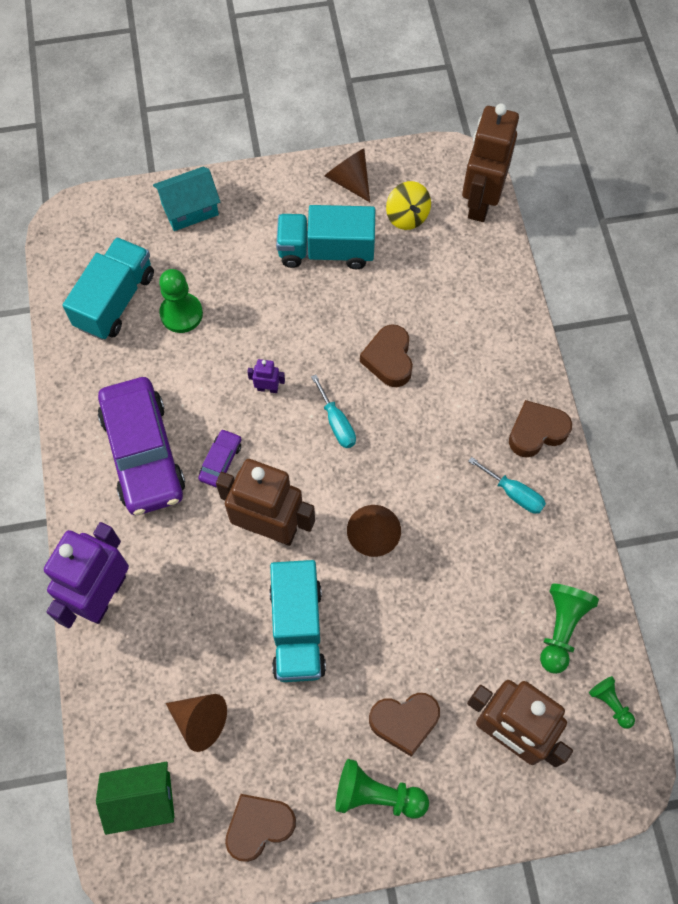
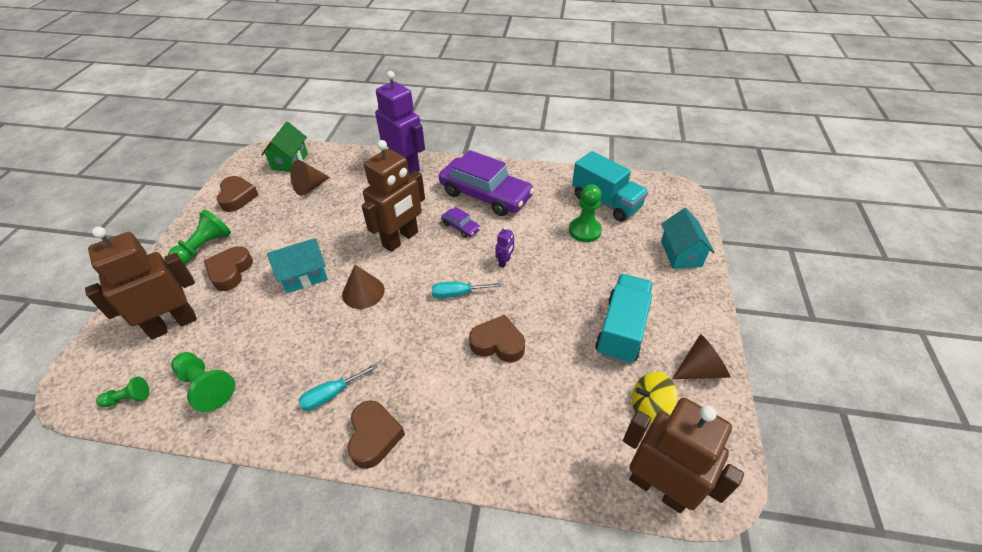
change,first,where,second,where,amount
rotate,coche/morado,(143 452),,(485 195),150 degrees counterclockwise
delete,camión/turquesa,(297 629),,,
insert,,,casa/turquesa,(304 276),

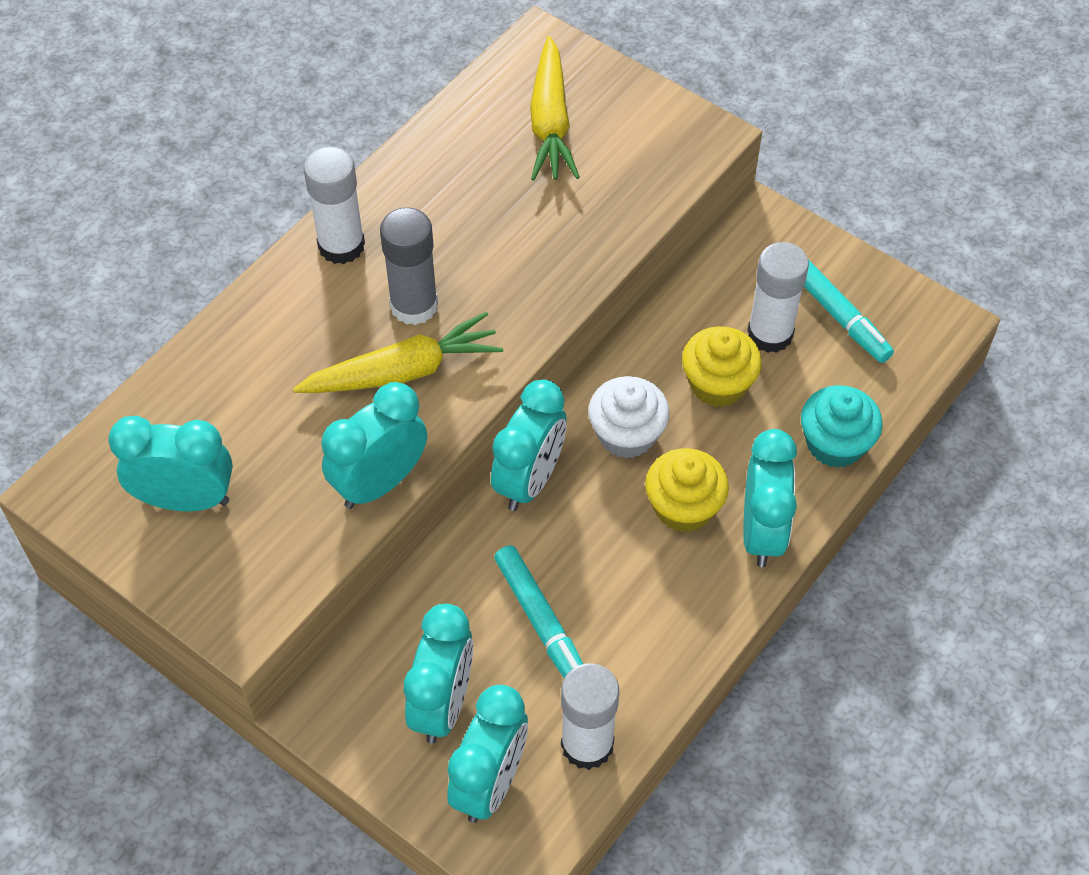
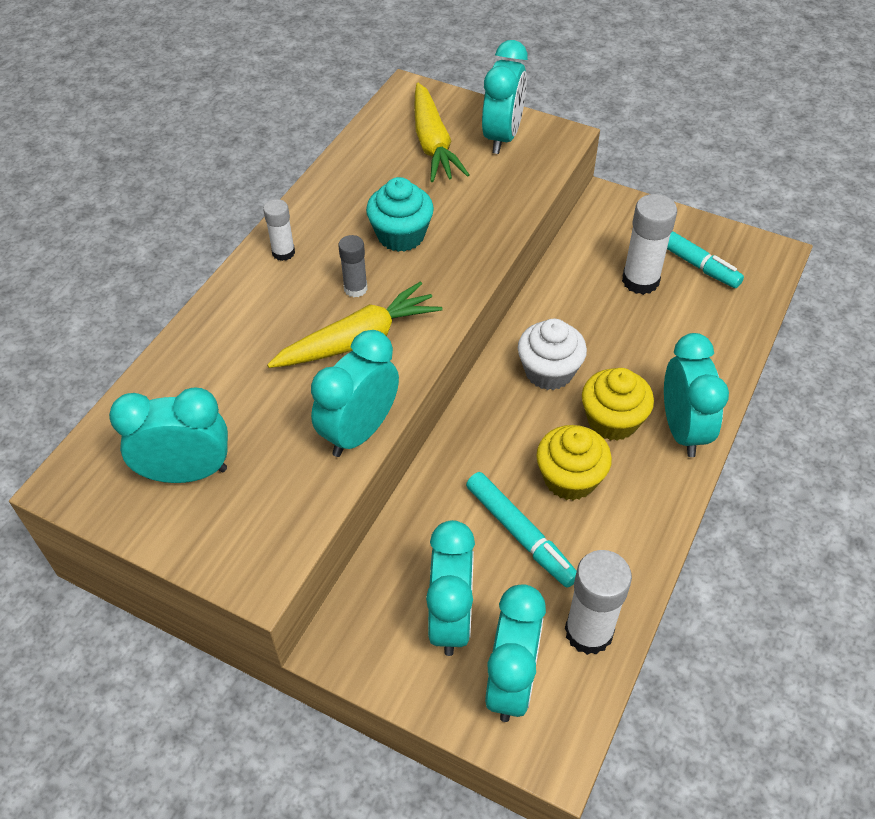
change,first,where,second,where,amount
resize,barra de pegamento/blanco,(341 245),,(283 252),x0.58
resize,barra de pegamento/gris,(414 305),,(355 288),x0.58
move,despertador/turquesa,(529 480),,(502 137),
move,magdalena/amarillo,(718 384),,(570 478),
move,magdalena/turquesa,(835 443),,(401 235),

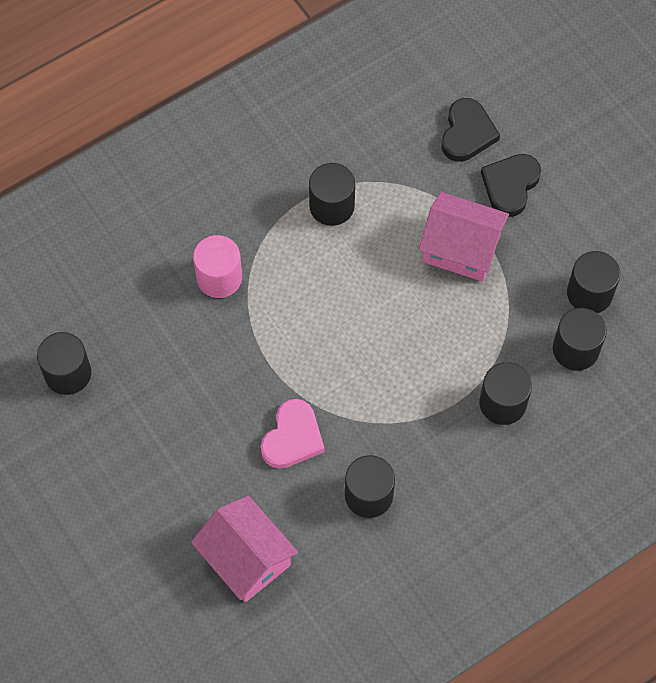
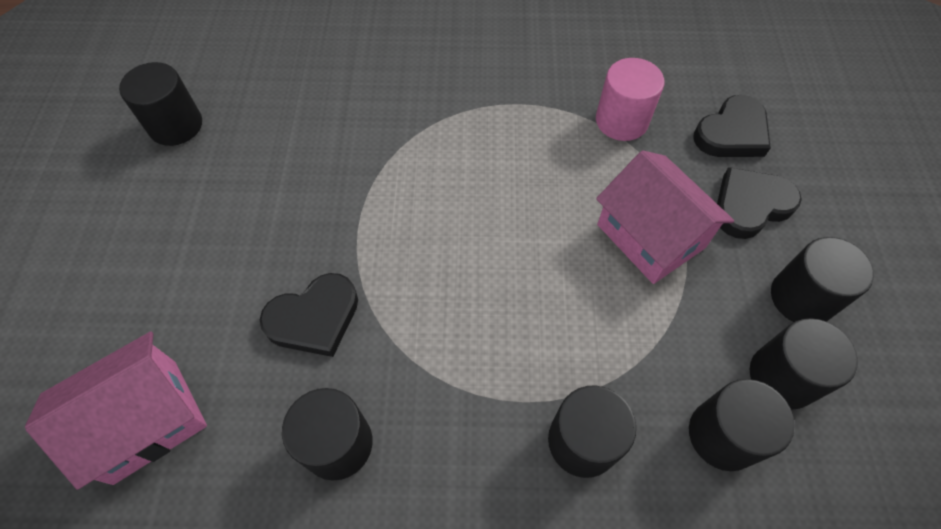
change,first,where,second,where,amount
rotate,casa/rosa,(246 558),,(145 420),60 degrees clockwise
move,cilindro/rosa,(219 277),,(621 121),
recolor,corazón/rosa,(292 437),corazón/negro,(314 318),
move,cilindro/negro,(332 206),,(801 298),

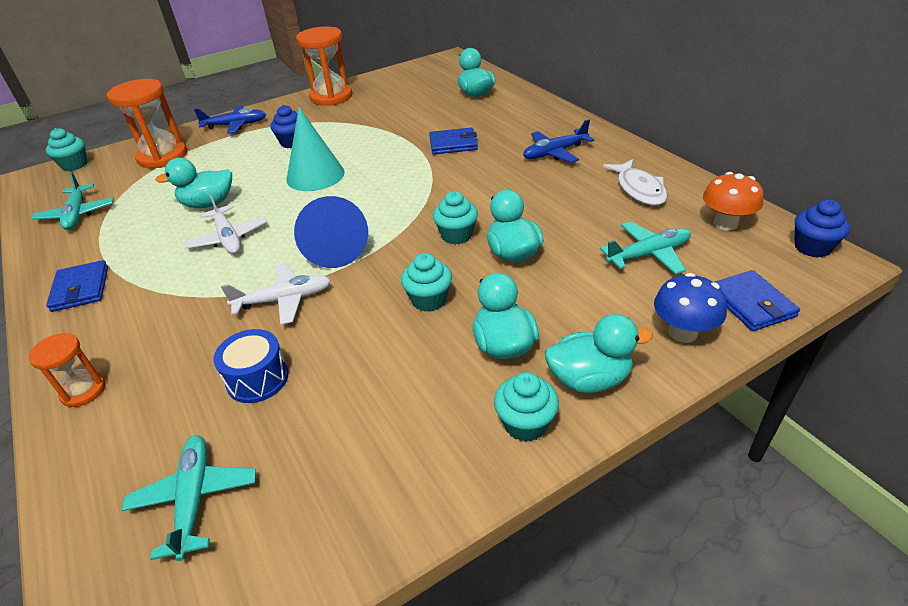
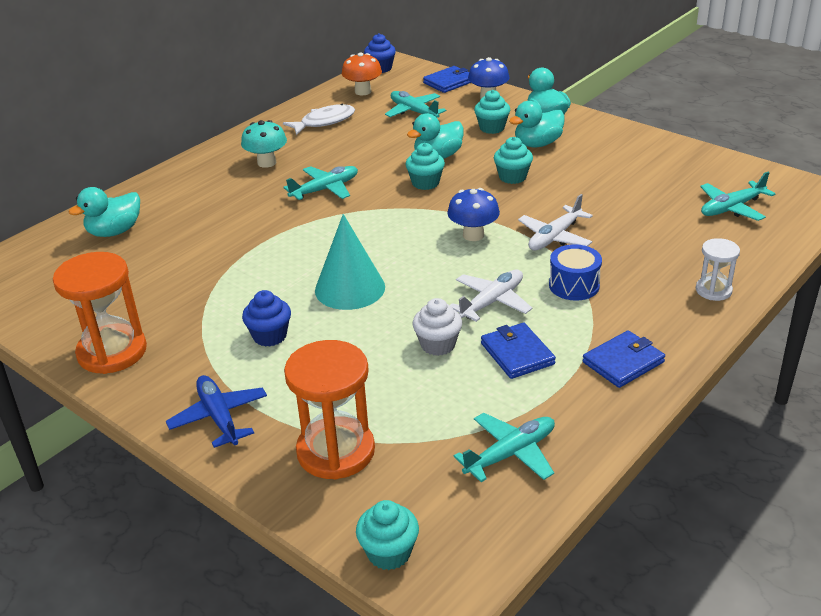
change,first,where,second,where,amount
recolor,reloj de arena/naranja,(83 390),reloj de arena/blanco,(713 290),
replace,pato/turquesa,(208 204),magdalena/blanco,(438 345),
move,tambor/azul,(257 379),,(574 285),
rotate,avión/blanco,(284 300),,(554 237),105 degrees counterclockwise
replace,cono/azul,(334 247),seta/azul,(473 235),
move,cartera/azul,(453 144),,(517 354),
move,magdalena/turquesa,(525 424),,(492 128),
replace,avión/azul,(554 153),seta/turquesa,(266 163),
insert,,,avión/turquesa,(325 189),

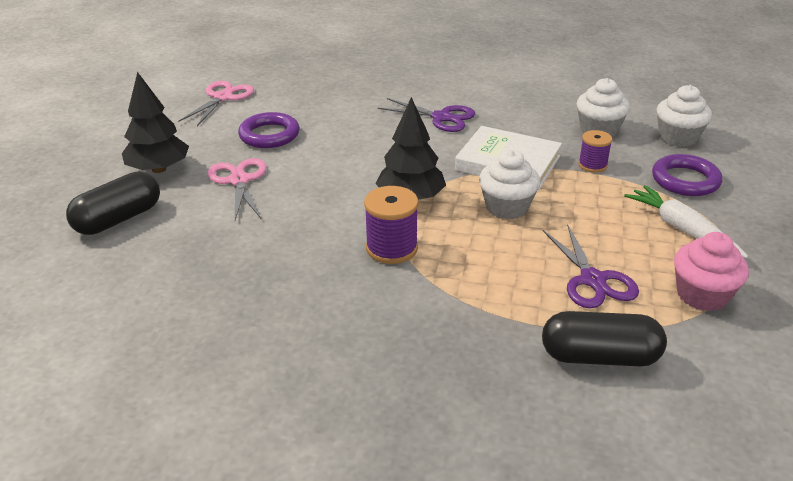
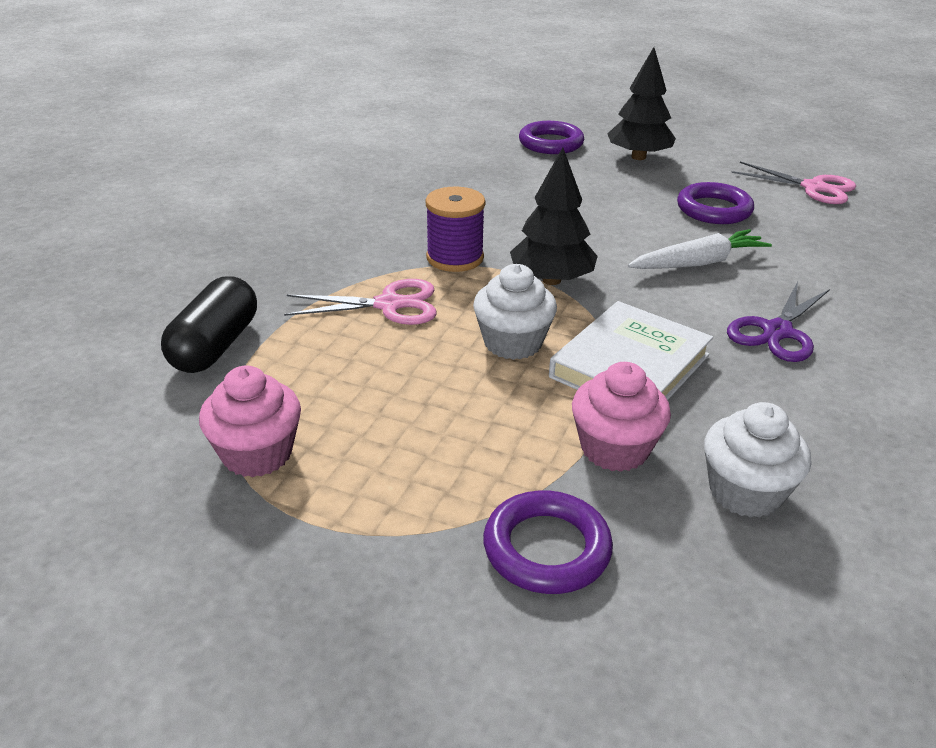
change,first,where,second,where,amount
replace,cápsula/negro,(119 219),anillo/morado,(551 143),
move,tijeras/rosa,(239 180),,(390 304),
delete,tijeras/morado,(593 280),,,
replace,carrete/morado,(592 165),magdalena/rosa,(614 449),
move,zanahoria/blanco,(681 229),,(698 263),
delete,magdalena/blanco,(678 137),,,

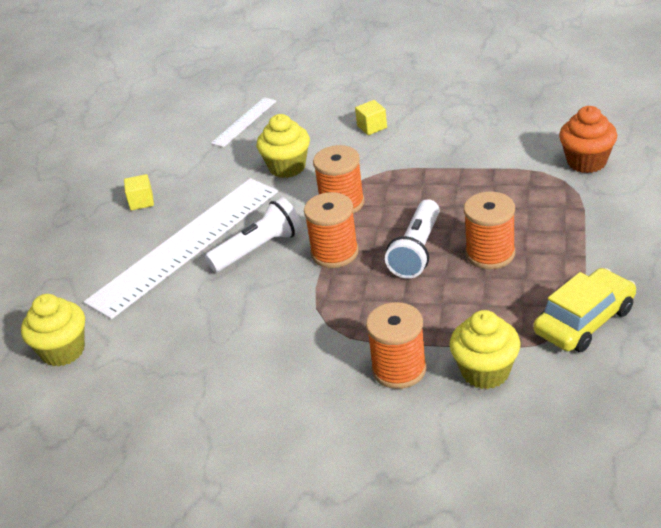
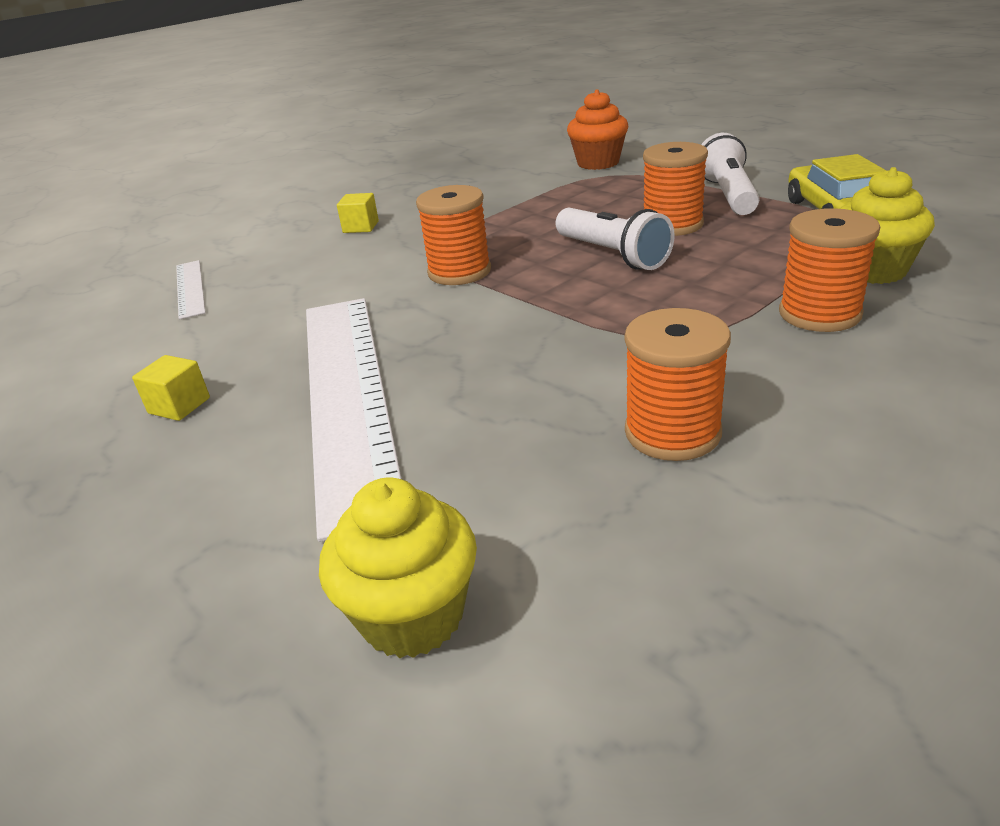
change,first,where,second,where,amount
move,lámpara de mano/blanco,(259 248),,(728 195),
delete,magdalena/amarillo,(287 167),,,
move,carrete/naranja,(334 253),,(672 432),

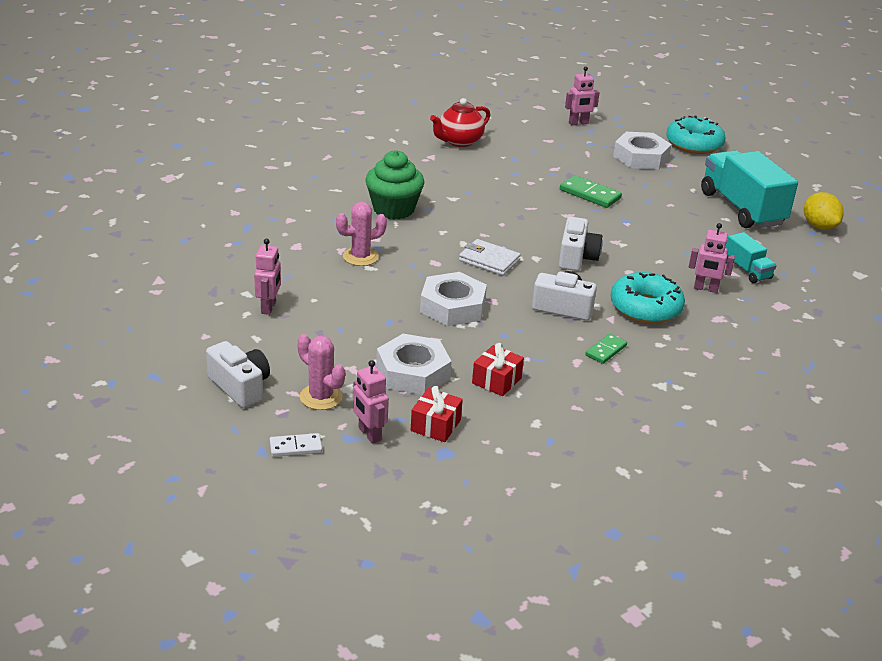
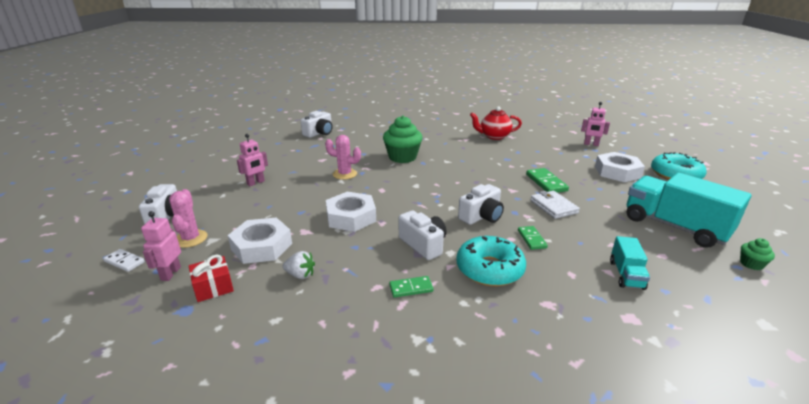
change,first,where,second,where,amount
move,cartera/blanco,(489 260),,(553 207),
replace,regalo/rojo,(496 380),fresa/blanco,(300 275),
delete,robot/rosa,(705 289),,,
rotate,camión/turquesa,(742 209),,(674 226),60 degrees counterclockwise
replace,limón/amarillo,(819 226),magdalena/verde,(751 264),
insert,,,cámara/blanco,(319 133),
insert,,,ficha de dominó/verde,(531 239),

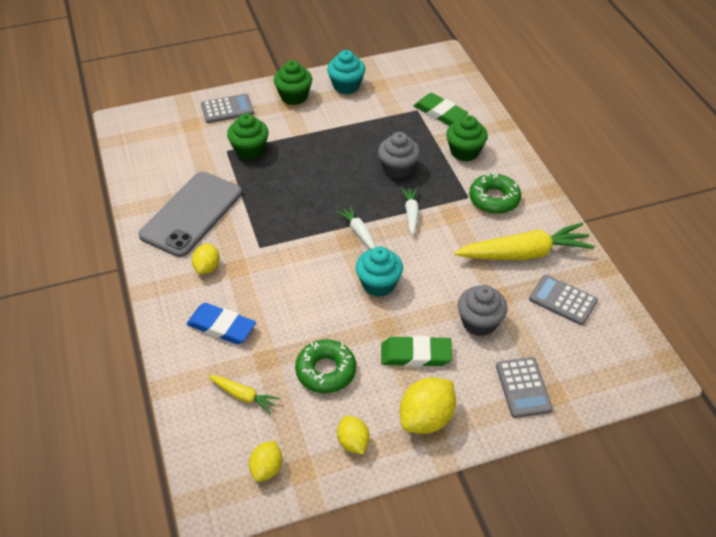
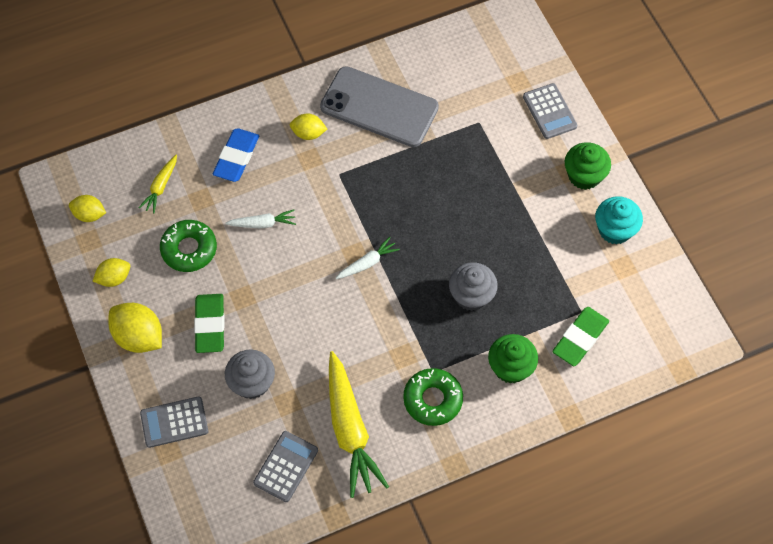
change,first,where,second,where,amount
delete,magdalena/verde,(250 150),,,
delete,magdalena/turquesa,(378 284),,,
move,zanahoria/blanco,(411 213),,(263 223),

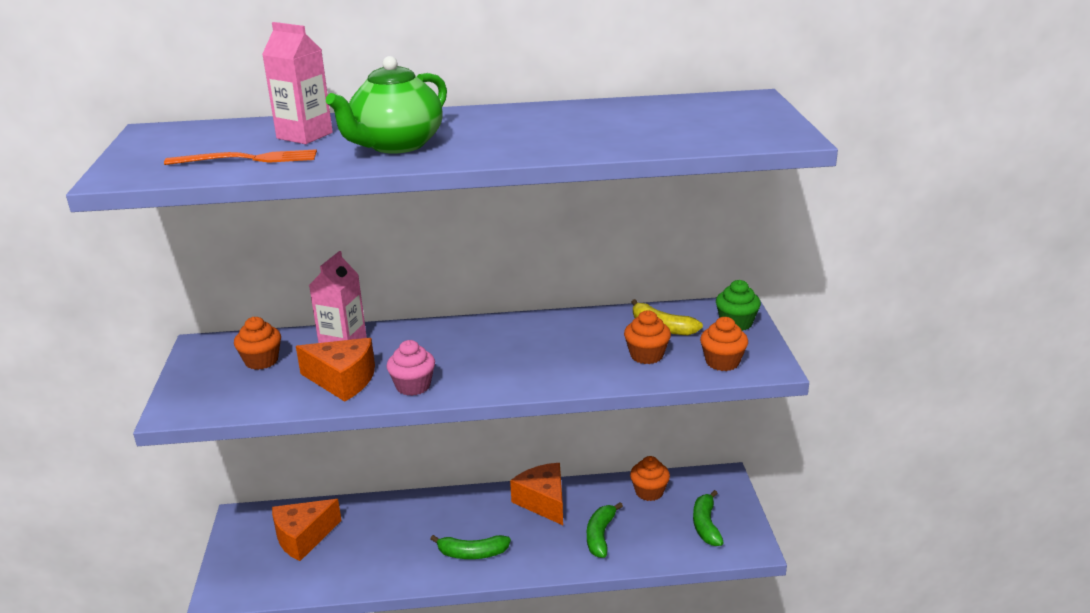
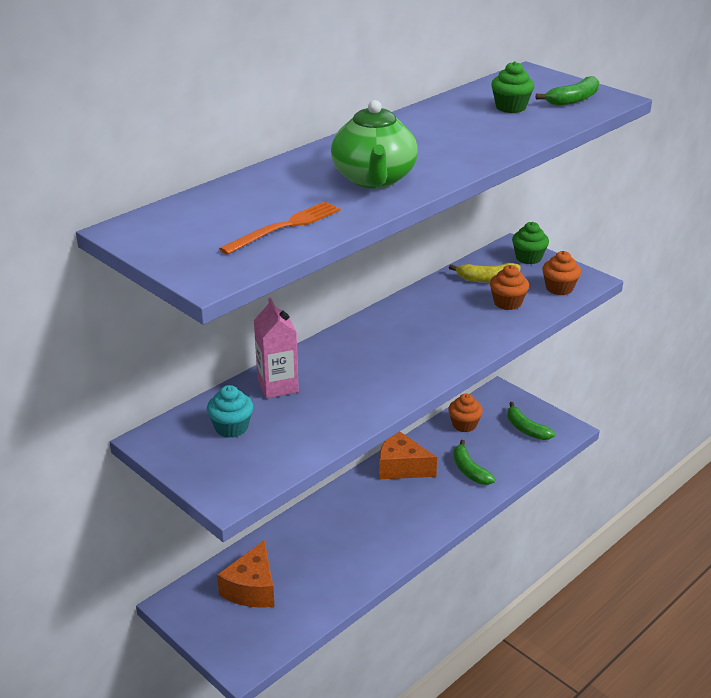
change,first,where,second,where,amount
recolor,magdalena/naranja,(261 361),magdalena/turquesa,(231 427),
delete,cartón de leche/rosa,(304 135),,,
delete,queso/naranja,(343 380),,,
delete,magdalena/rosa,(413 386),,,
move,plátano/verde,(472 553),,(573 100),
insert,,,magdalena/verde,(510 107),

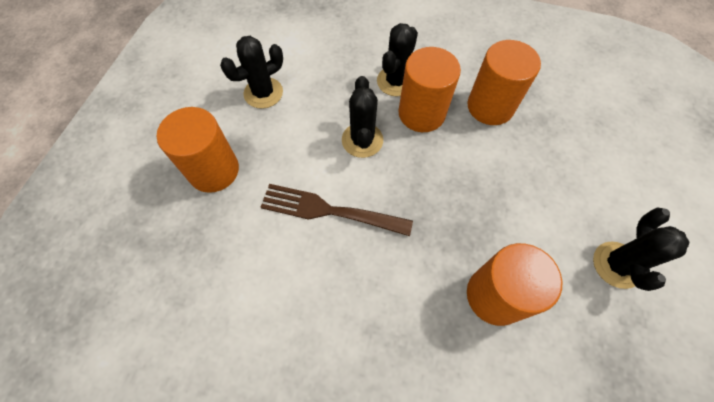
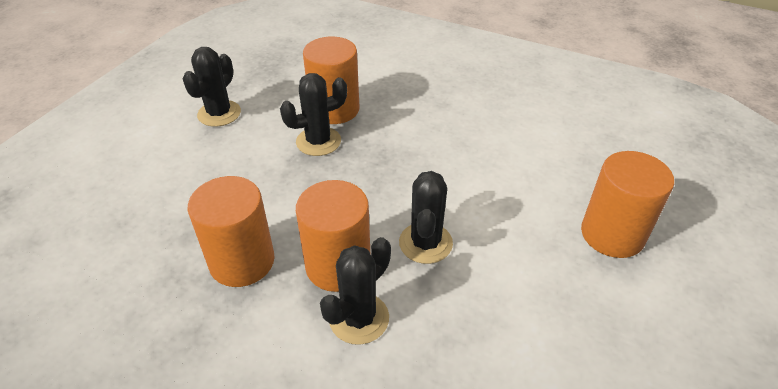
change,first,where,second,where,amount
move,cactus/negro,(263 93),,(318 141),
delete,tenedor/marrón,(329 210),,,

